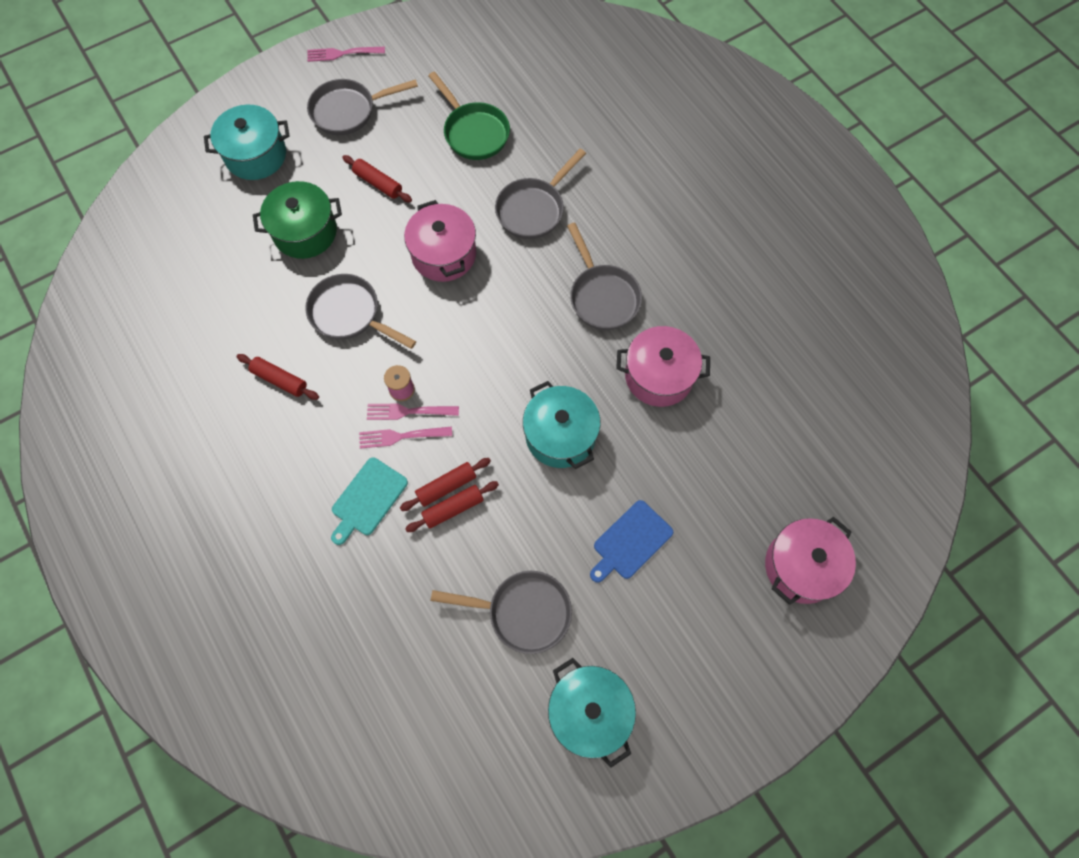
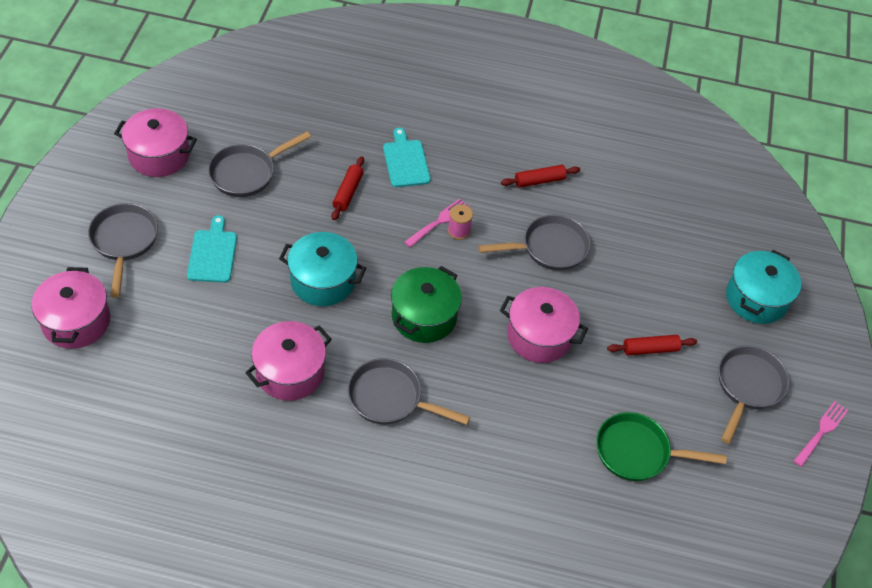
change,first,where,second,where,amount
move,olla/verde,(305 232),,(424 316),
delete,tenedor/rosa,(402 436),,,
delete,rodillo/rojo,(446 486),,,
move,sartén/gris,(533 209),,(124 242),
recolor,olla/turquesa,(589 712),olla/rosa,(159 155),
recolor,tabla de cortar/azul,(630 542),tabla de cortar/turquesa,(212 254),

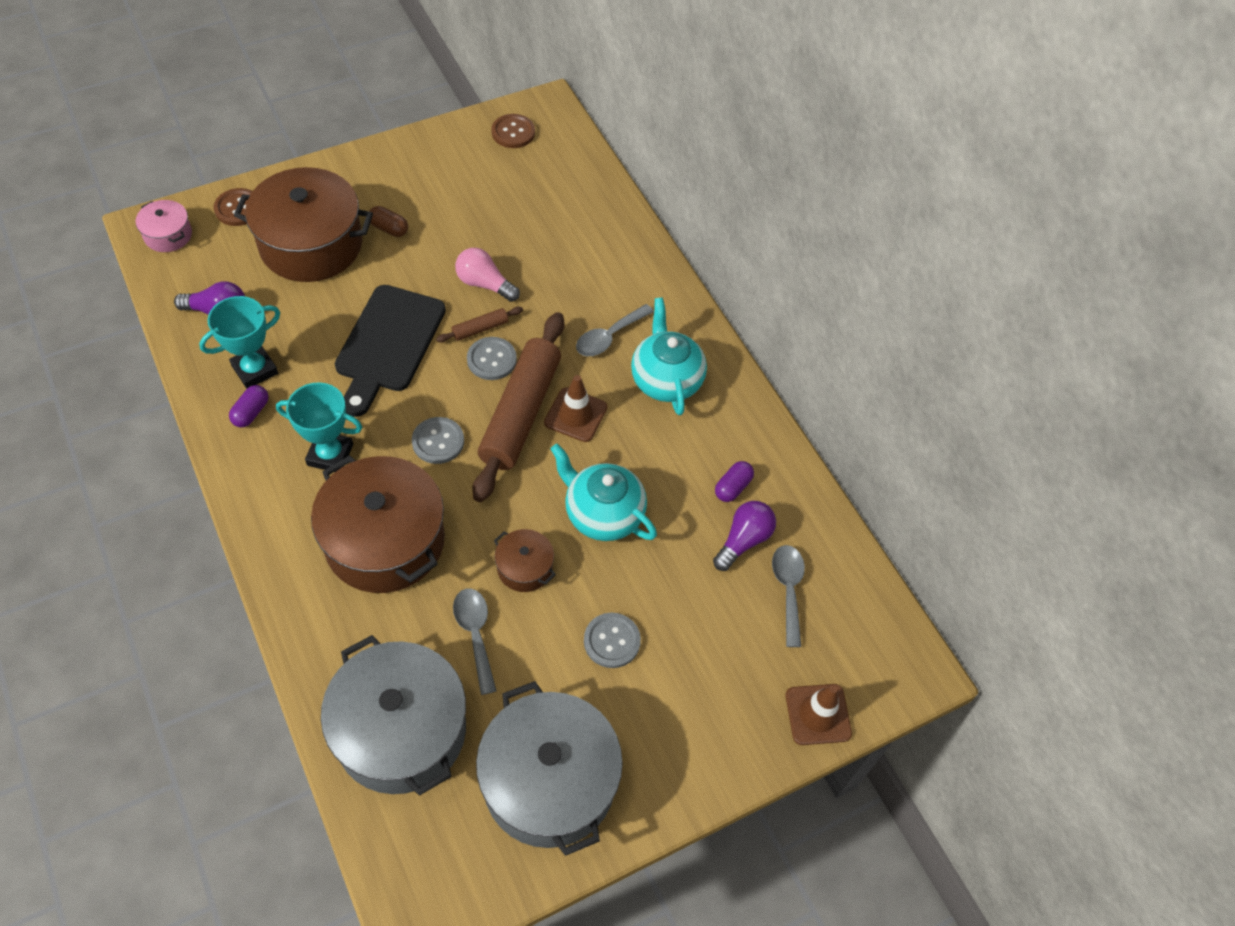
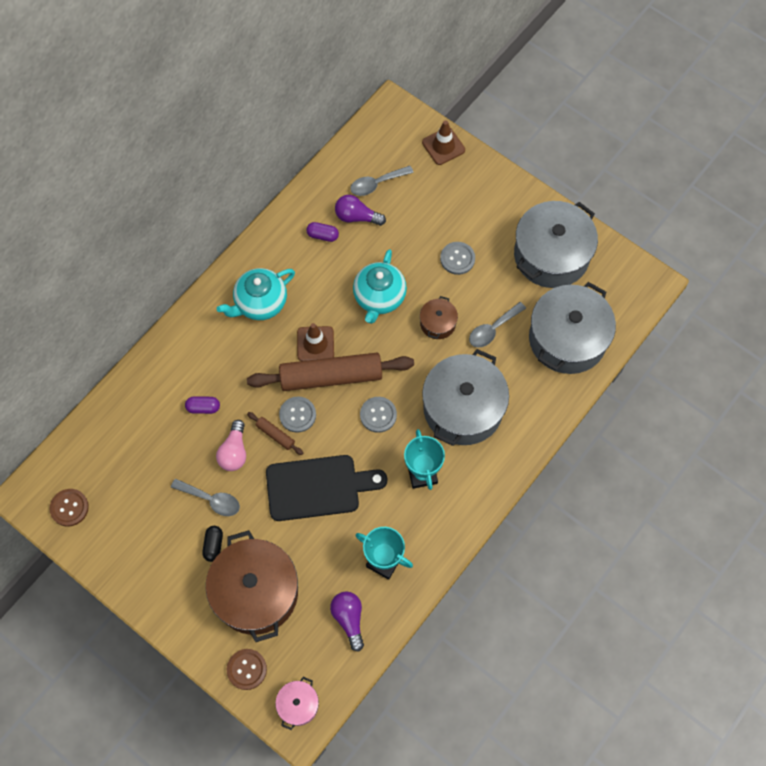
change,first,where,second,where,amount
move,cápsula/morado,(251 412),,(203 407),
recolor,olla/marrón,(385 541),olla/gris,(463 408),
recolor,cápsula/marrón,(389 228),cápsula/negro,(213 545),
move,cuchara/gris,(609 337),,(211 500),

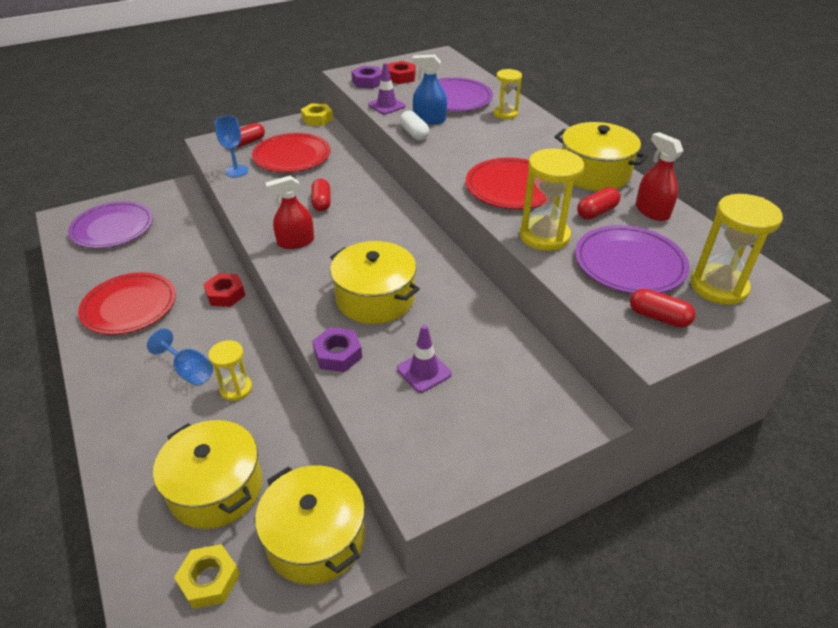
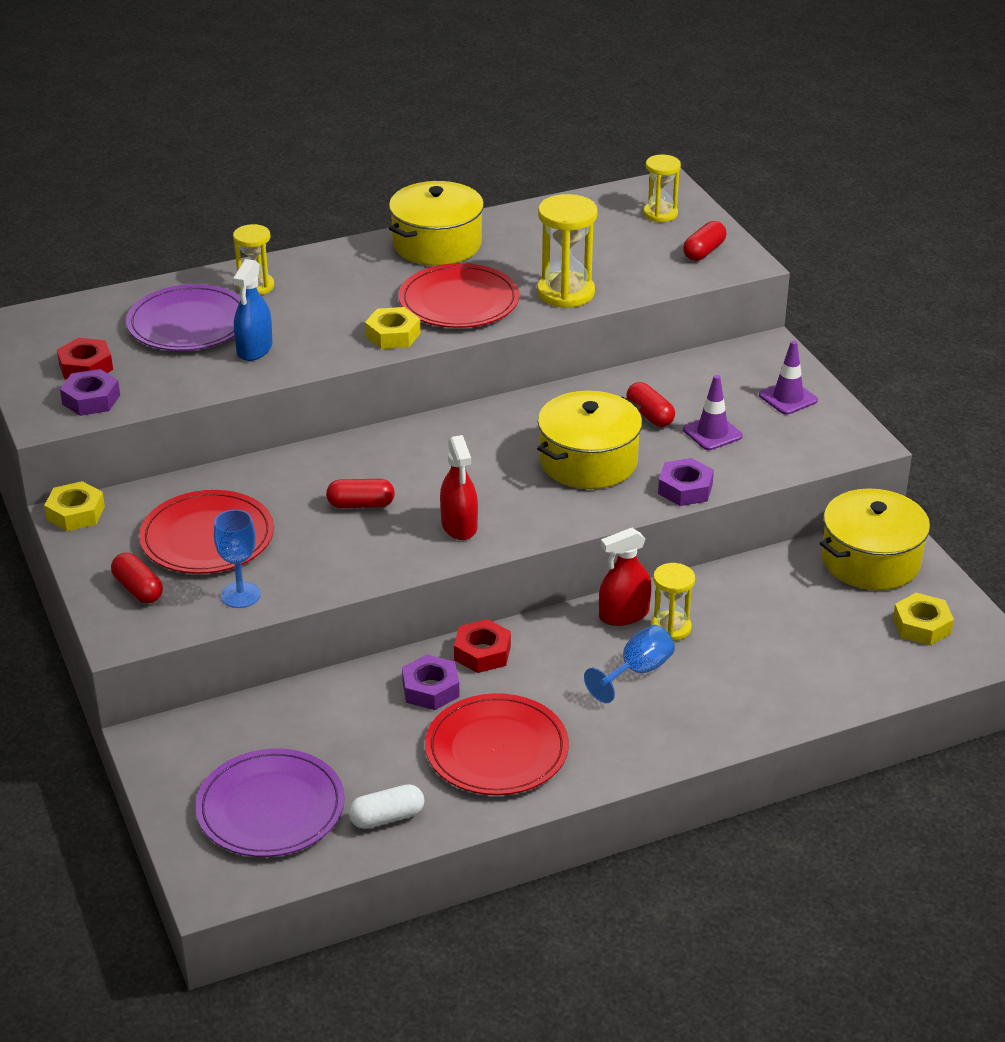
change,first,where,second,where,amount
delete,olla/amarillo,(216 488),,,
move,cono de tráfico/morado,(386 105),,(788 398),
move,cápsula/blanco,(414 133),,(387 817),
delete,plato/morado,(629 263),,,
move,cápsula/rojo,(596 212),,(650 415),
move,pulverizador/rojo,(652 211),,(624 614),
resize,reloj de arena/amarillo,(718 287),,(660 214),x0.64
insert,,,tuerca/amarillo,(393 335),
insert,,,tuerca/morado,(430 689),

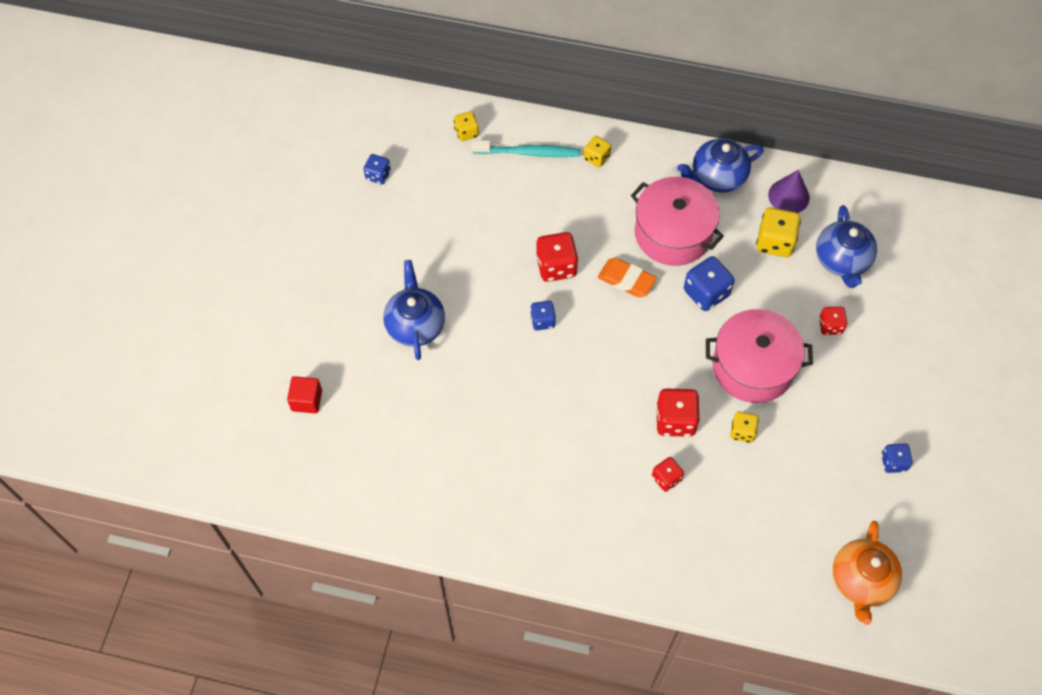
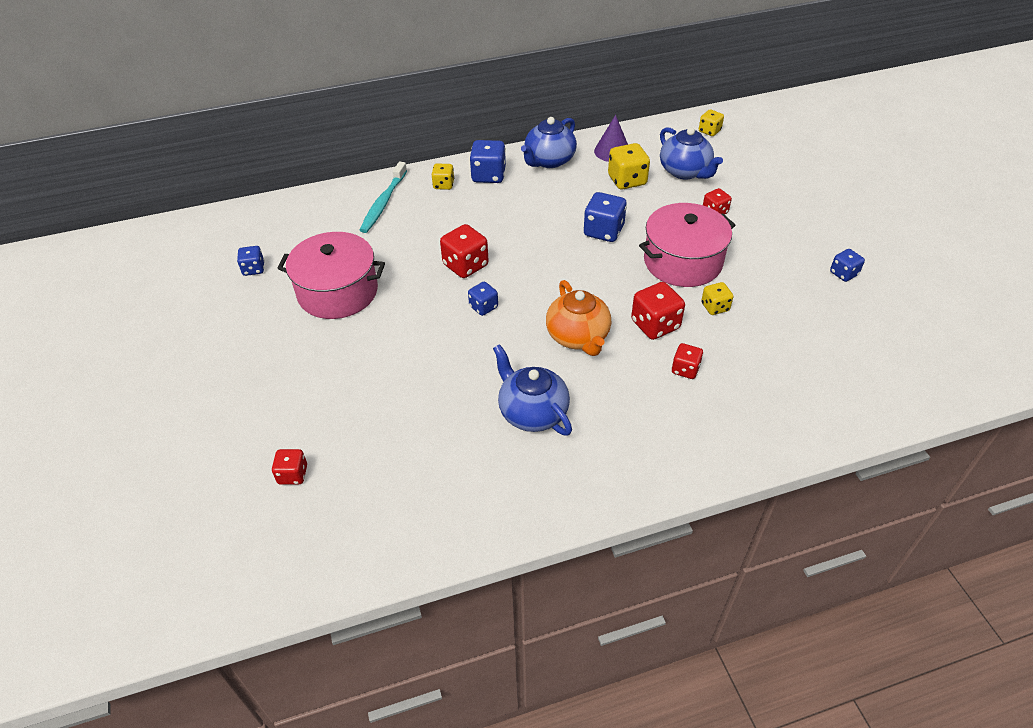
change,first,where,second,where,amount
replace,cubo/rojo,(307 400),dado/rojo,(293 474),
move,tetera/azul,(415 324),,(532 412),
move,dado/amarillo,(466 132),,(709 131),
rotate,cepillo de dientes/turquesa,(528 153),,(383 203),135 degrees clockwise
delete,goma de borrar/naranja,(626 280),,,
move,olla/rosa,(673 233),,(338 292),
move,tetera/naranja,(861 581),,(578 337),
insert,,,dado/azul,(488 175),

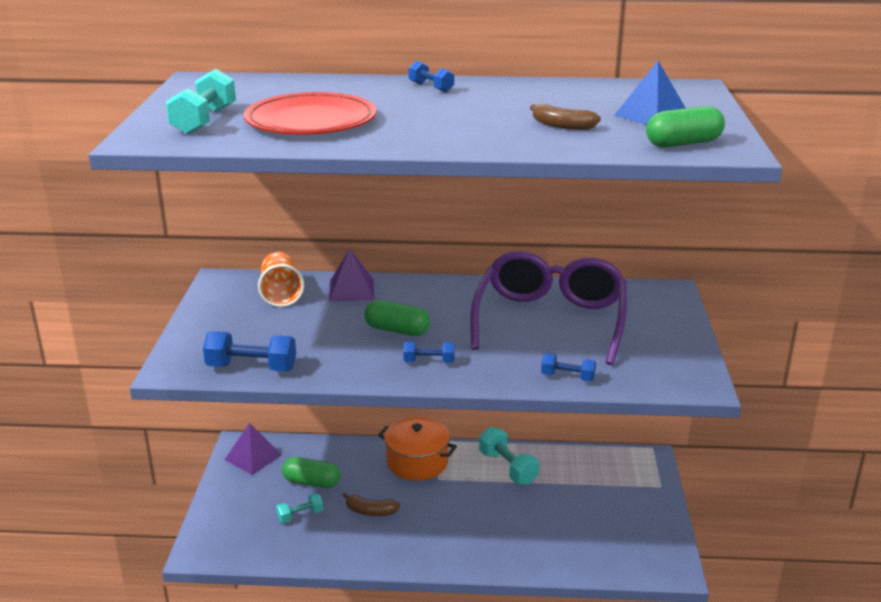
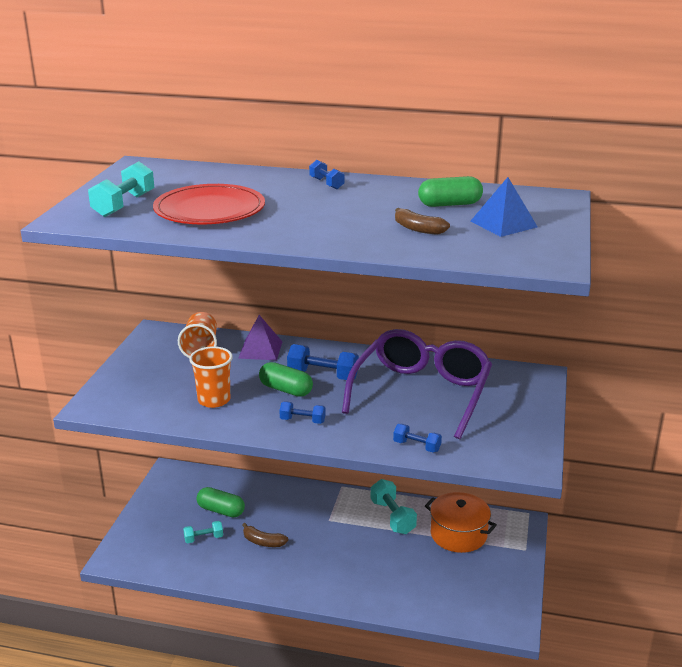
change,first,where,second,where,amount
move,mancuerna/azul,(251 367),,(323 375),
delete,pirámide/morado,(253 457),,,
move,olla/naranja,(417 462),,(458 534),
move,cápsula/verde,(683 143),,(449 204),
insert,,,vaso/naranja,(214 400),

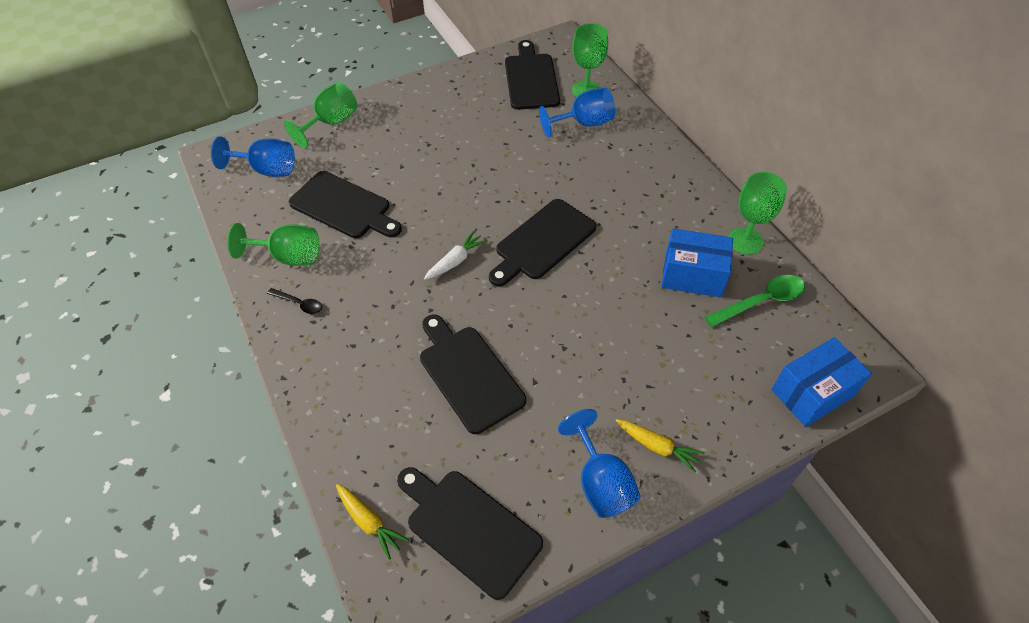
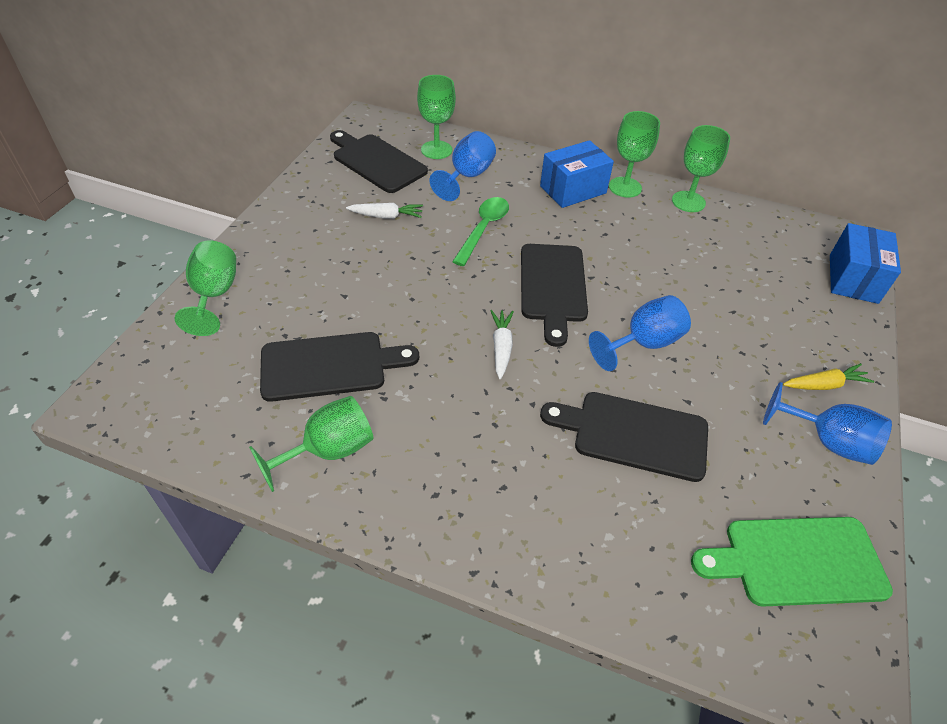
change,first,where,second,where,amount
move,copa/azul,(267 170),,(644 343),
delete,cuchara/negro,(299 304),,,
delete,zanahoria/amarillo,(369 522),,,
recolor,tabla de cortar/negro,(469 528),tabla de cortar/verde,(797 561),
move,caja/azul,(692 275),,(573 189),
move,cuchara/verde,(761 301),,(483 229),
insert,,,zanahoria/blanco,(386 216),
insert,,,copa/verde,(625 187),

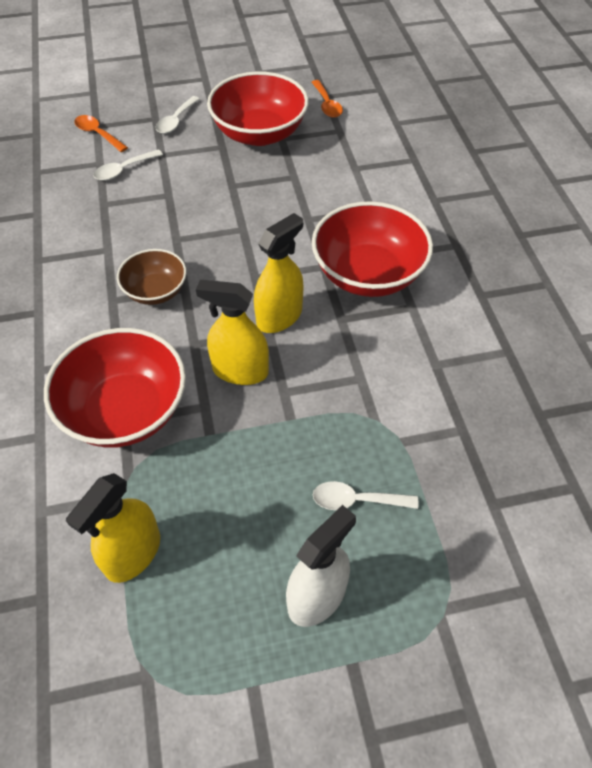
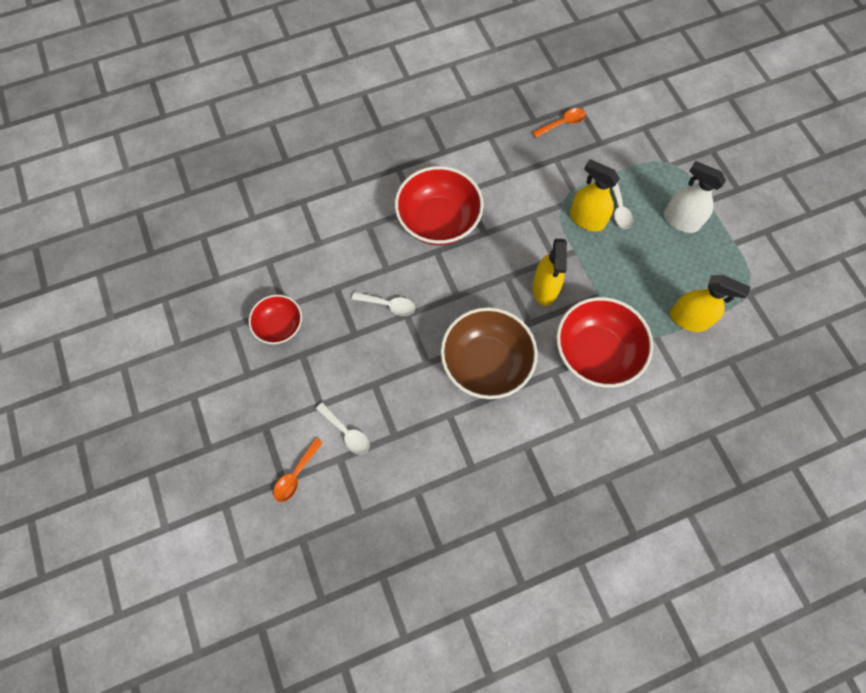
change,first,where,second,where,amount
resize,cuenco/marrón,(155 291),,(486 363),x1.74
move,cuchara/blanco,(176 121),,(388 305),
resize,cuenco/rojo,(259 133),,(279 326),x0.58
move,pulverizador/amarillo,(279 317),,(586 219),
move,cuchara/naranja,(327 105),,(562 123),

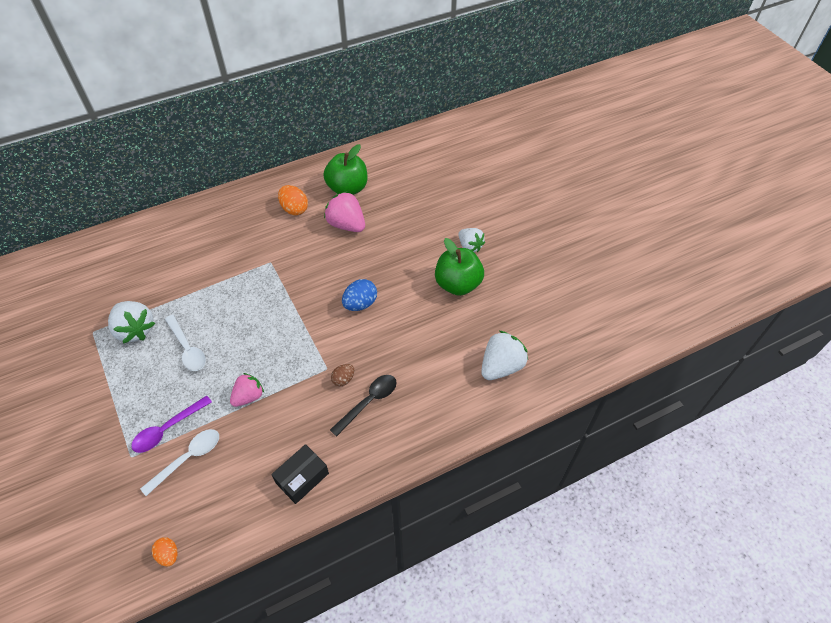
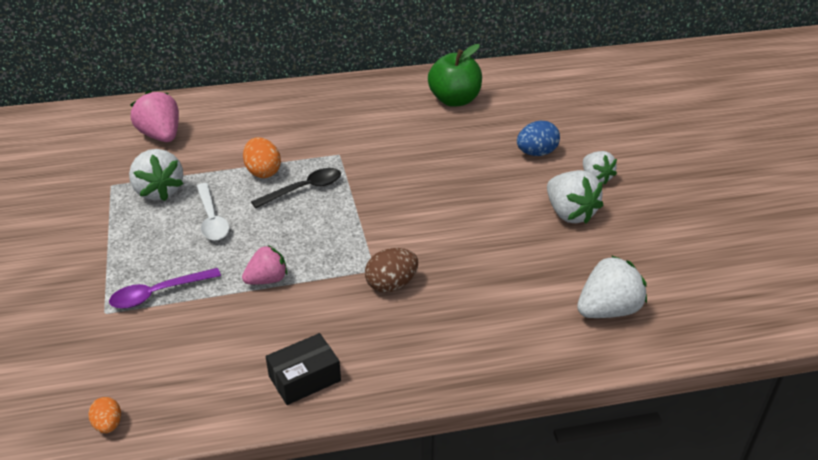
change,first,where,second,where,amount
delete,cuchara/blanco,(188 458),,,
move,huevo/naranja,(294 209),,(263 172),
move,fresa/rosa,(346 225),,(161 136),
move,cuchara/negro,(369 402),,(304 189),
resize,huevo/marrón,(343 379),,(391 285),x1.62
move,huevo/azul,(360 304),,(536 153),
replace,manzana/verde,(458 284),fresa/blanco,(569 213),

